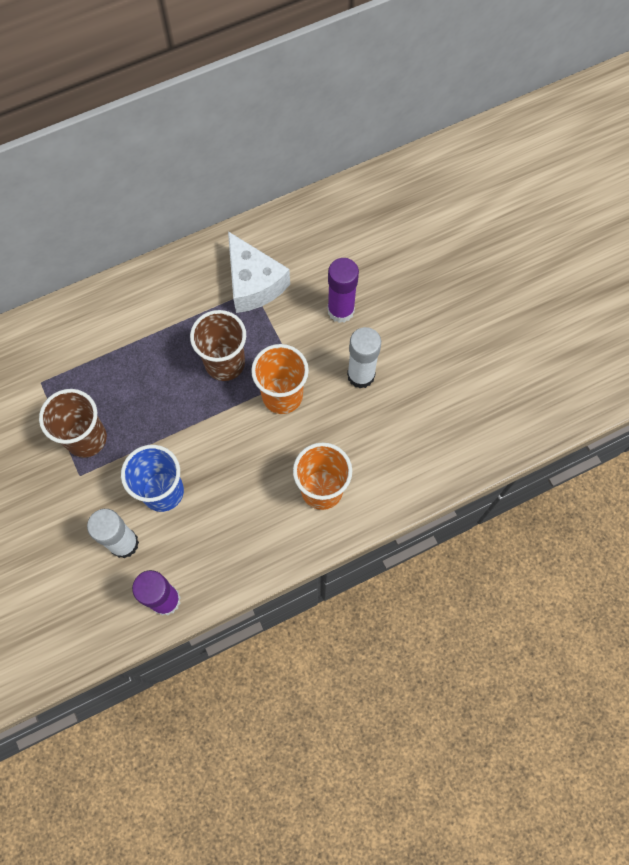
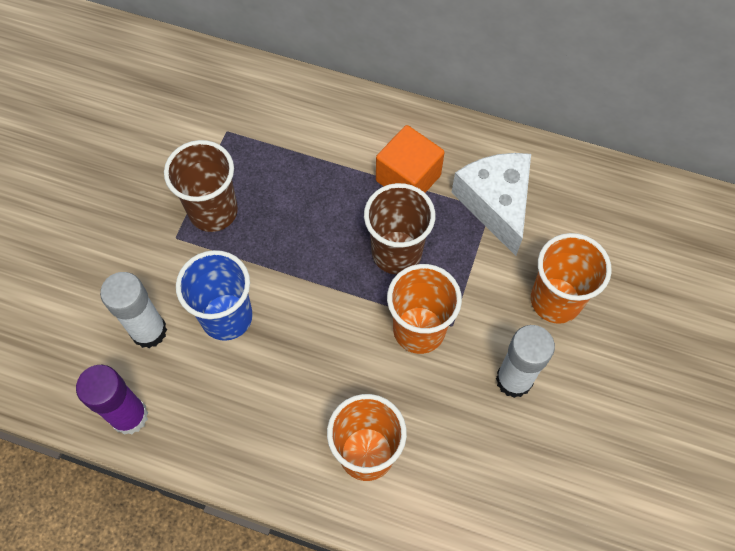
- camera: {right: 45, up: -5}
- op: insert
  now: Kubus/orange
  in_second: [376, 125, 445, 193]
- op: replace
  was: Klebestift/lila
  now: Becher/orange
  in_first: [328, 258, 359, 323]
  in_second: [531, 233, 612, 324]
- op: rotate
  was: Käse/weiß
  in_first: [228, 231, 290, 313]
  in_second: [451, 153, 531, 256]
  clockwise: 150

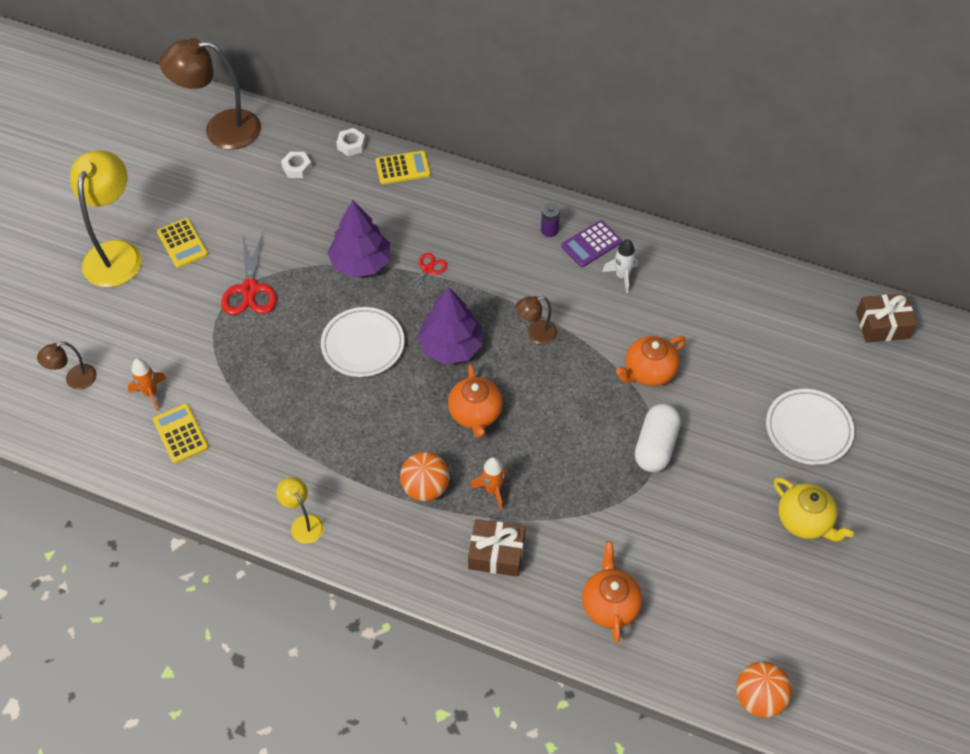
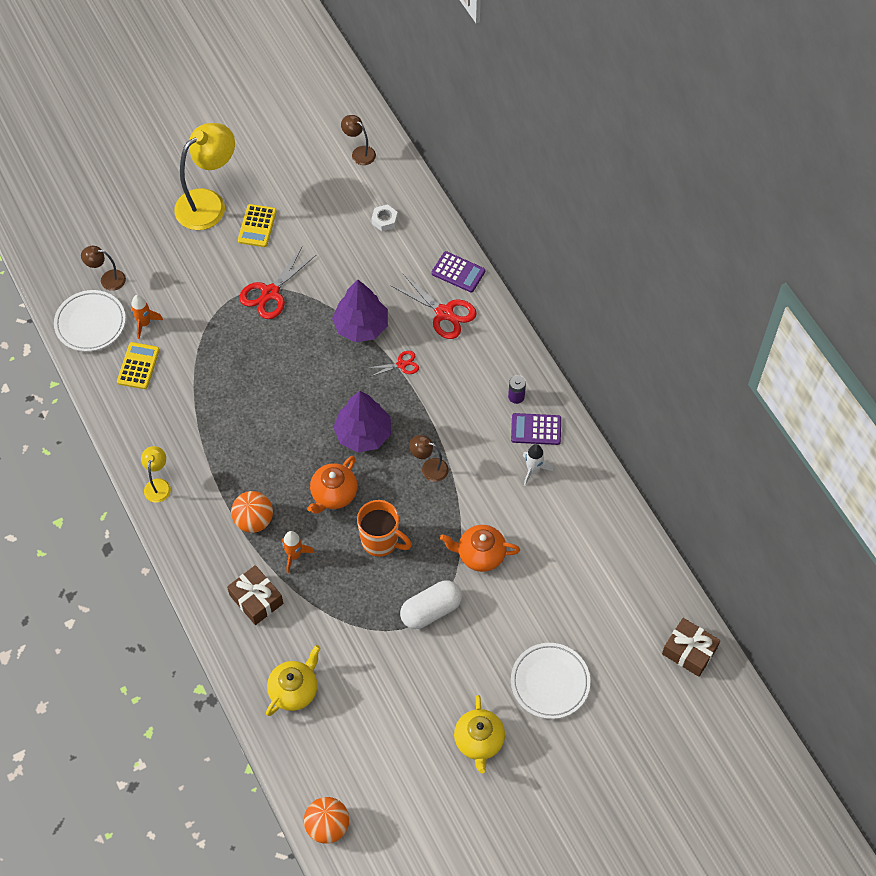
- camera: {right: 40, up: 5}
- op: delete
  was: Sechskantmutter/weiß
  in_first: [336, 128, 366, 156]
- op: insert
  now: Tasse/orange
  in_second: [357, 500, 412, 557]
- op: insert
  now: Schere/rot
  in_second: [392, 273, 477, 339]
- op: move
  was: Teller/weiß
  in_first: [321, 307, 404, 377]
  in_second: [54, 290, 126, 352]
- op: recolor
  was: Taschenrechner/gelb
  now: Taschenrechner/lila
  in_first: [375, 151, 431, 184]
  in_second: [432, 251, 485, 292]
- op: recolor
  was: Teekanne/orange
  now: Teekanne/gelb
  in_first: [582, 541, 642, 643]
  in_second: [266, 645, 320, 716]
- op: resize
  was: Lampe/braun
  in_first: [159, 38, 261, 150]
  in_second: [341, 115, 376, 165]
  ratio: 0.48

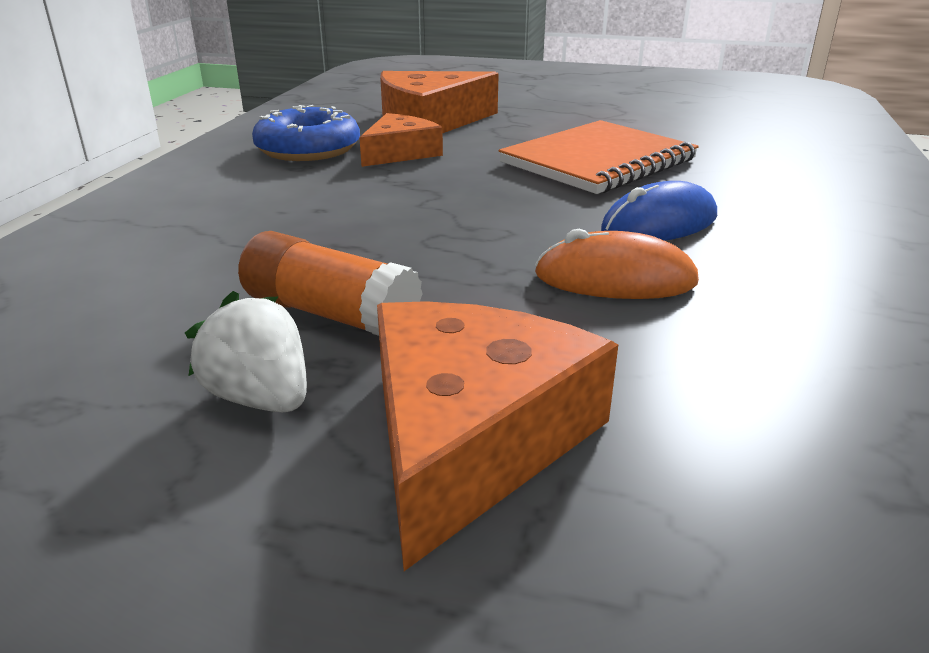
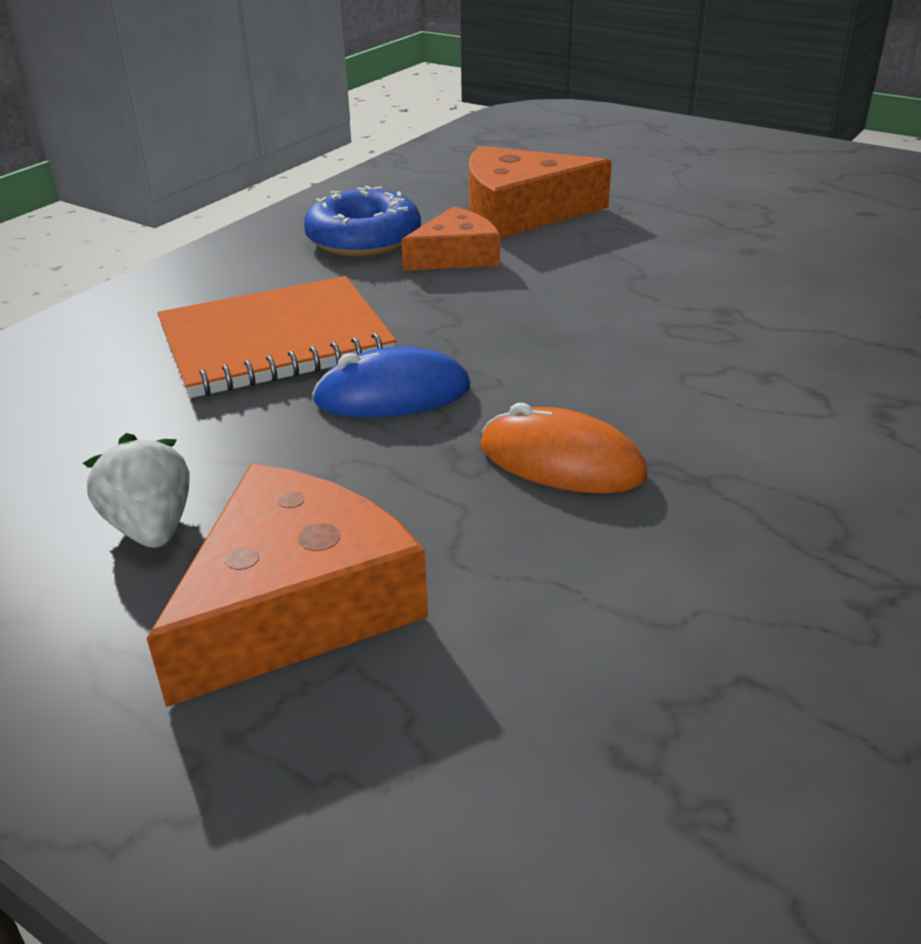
- camera: {right: 20, up: 5}
- op: delete
  was: Klebestift/orange
  in_first: [238, 231, 423, 336]
- op: move
  was: Notizbuch/orange
  in_first: [499, 120, 699, 194]
  in_second: [157, 276, 396, 398]
- op: move
  was: Computermaus/blau
  in_first: [601, 181, 717, 241]
  in_second: [312, 347, 470, 417]

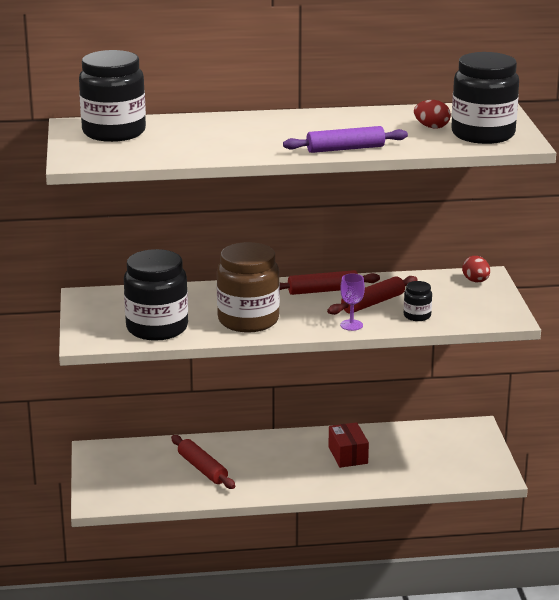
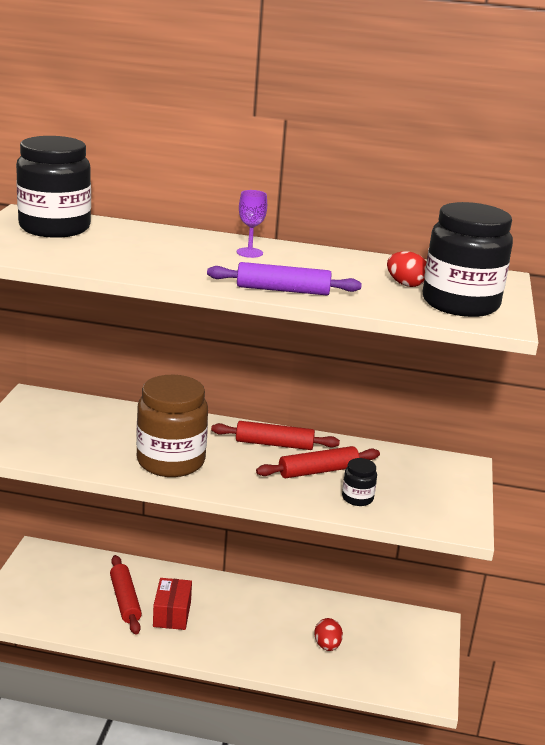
- camera: {right: 15, up: 0}
- op: delete
  was: Einmachglas/schwarz
  in_first: [124, 249, 188, 341]
- op: move
  was: Schachtel/rot
  in_first: [328, 422, 369, 468]
  in_second: [153, 578, 192, 630]
- op: move
  was: Kelch/lila
  in_first: [340, 273, 365, 331]
  in_second: [237, 190, 267, 258]
- op: move
  was: Ei/rot
  in_first: [462, 256, 490, 282]
  in_second: [314, 618, 343, 651]

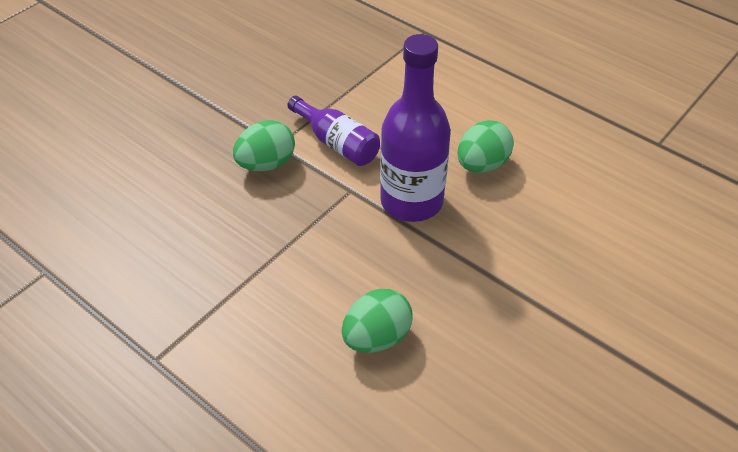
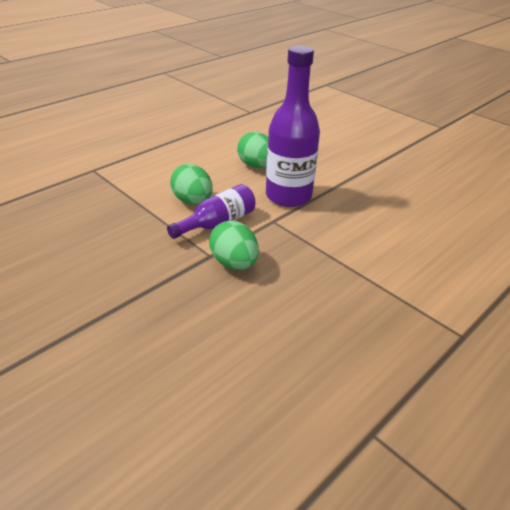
- camera: {right: -85, up: -10}
- op: move
  was: Ei/grün
  in_first: [342, 289, 413, 353]
  in_second: [170, 164, 213, 205]

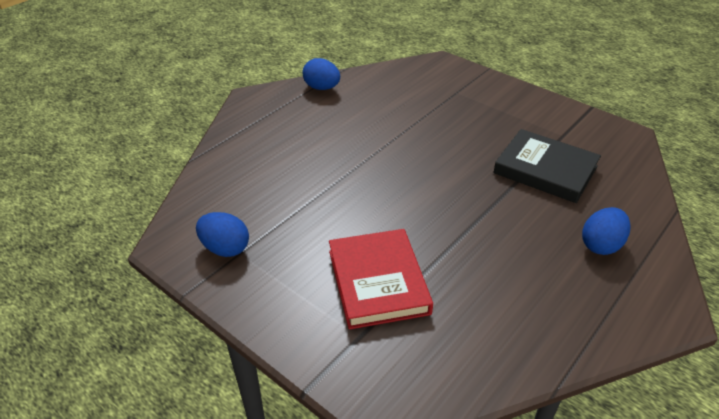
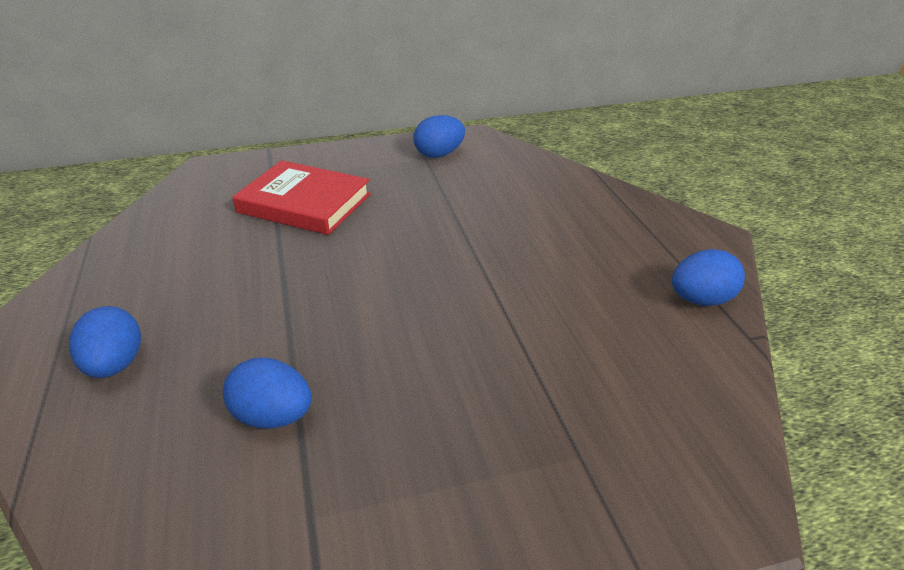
- camera: {right: 125, up: -5}
- op: replace
  was: Buch/schwarz
  now: Ei/blau
  in_first: [493, 129, 601, 203]
  in_second: [223, 358, 311, 429]

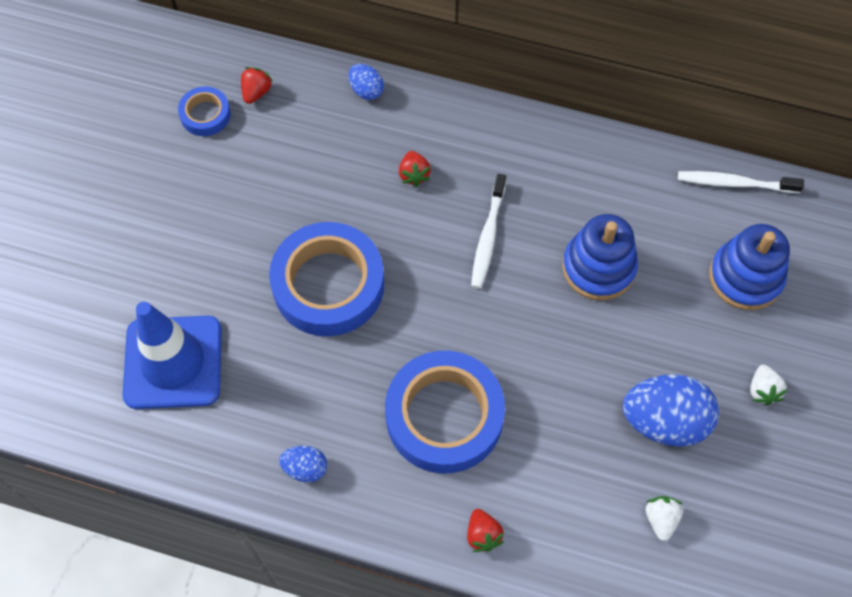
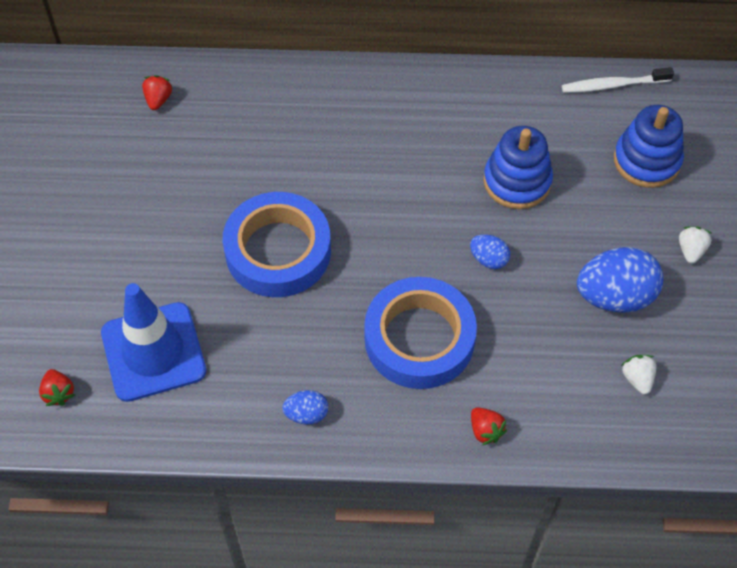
- camera: {right: -15, up: -5}
- op: delete
  was: Klebeband/blau
  in_first: [178, 86, 231, 136]
- op: delete
  was: Zahnbürste/weiß
  in_first: [471, 174, 506, 289]
- op: move
  was: Ei/blau
  in_first: [348, 64, 384, 100]
  in_second: [470, 234, 510, 269]
- op: move
  was: Erdbeere/rot
  in_first: [399, 151, 431, 187]
  in_second: [39, 369, 75, 406]
- op: rotate
  was: Erdbeere/weiß
  in_first: [750, 365, 788, 405]
  in_second: [679, 227, 712, 264]
  clockwise: -150

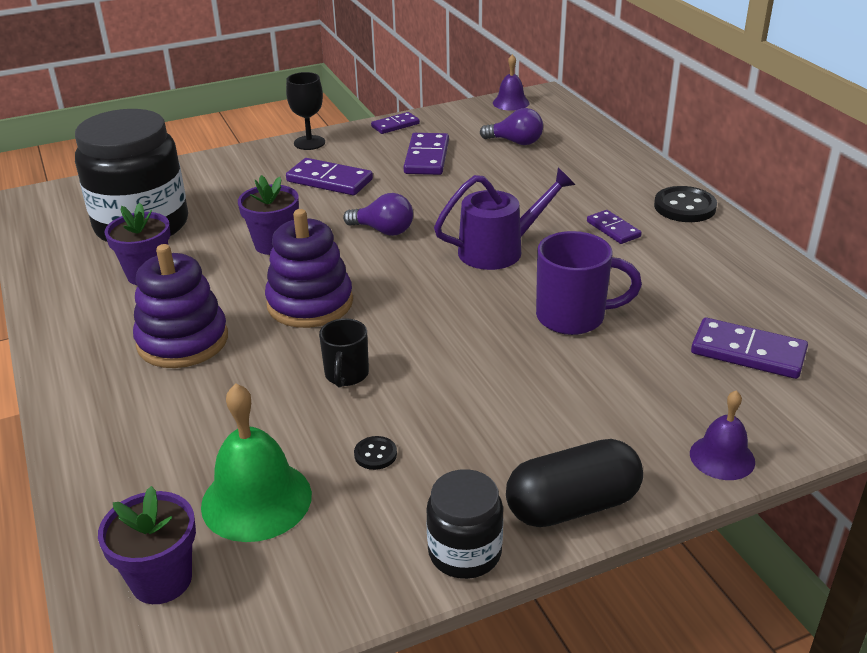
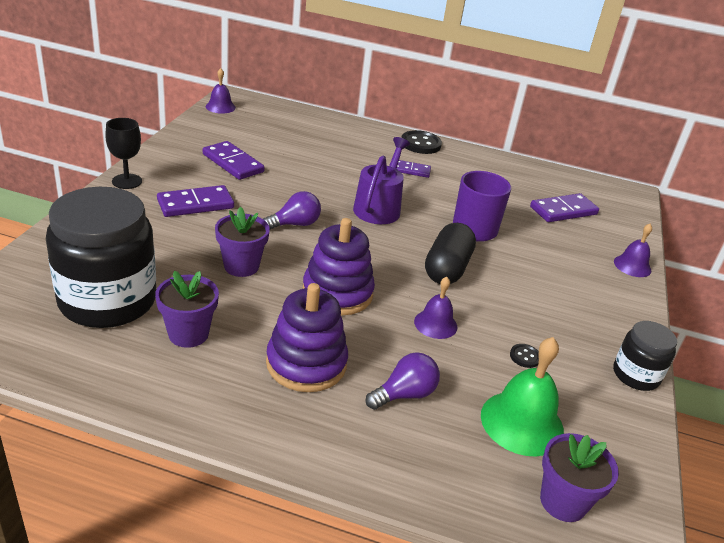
- camera: {right: -55, up: 0}
- op: delete
  was: Dominostein/lila
  in_first: [371, 112, 420, 134]
- op: move
  was: Glühbirne/lila
  in_first: [480, 108, 543, 145]
  in_second: [365, 353, 440, 410]
- op: move
  was: Kapsel/schwarz
  in_first: [506, 439, 643, 527]
  in_second: [425, 223, 476, 284]
- op: replace
  was: Tasse/schwarz
  now: Glocke/lila
  in_first: [319, 318, 369, 388]
  in_second: [414, 277, 457, 339]

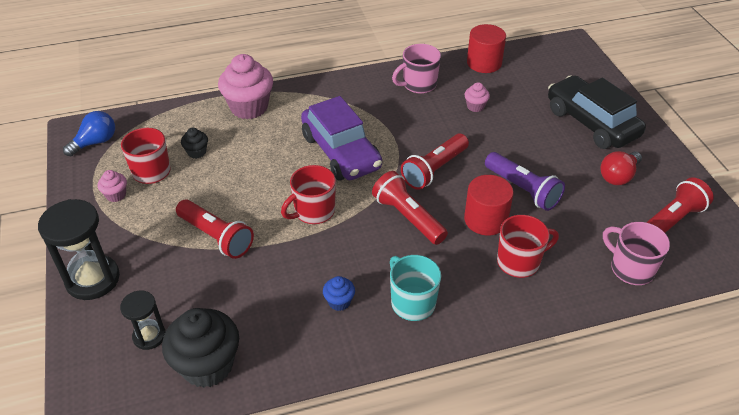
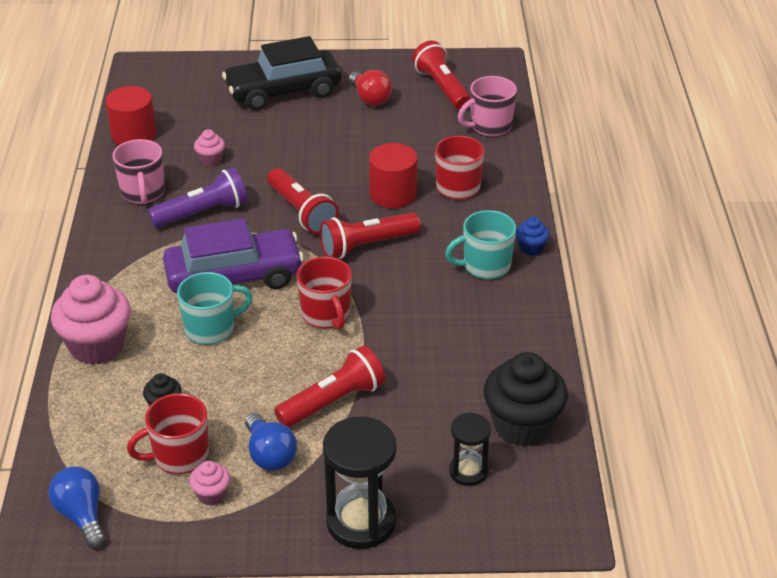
- camera: {right: -75, up: -5}
- op: insert
  now: Tasse/türkis
  in_second: [177, 272, 253, 345]
- op: insert
  now: Glühbirne/blau
  in_second: [245, 413, 297, 471]
- op: move
  was: Muffin/blau
  in_first: [323, 276, 355, 311]
  in_second: [516, 217, 549, 256]
- op: move
  was: Taschenlampe/lila
  in_first: [485, 152, 565, 211]
  in_second: [148, 168, 248, 228]

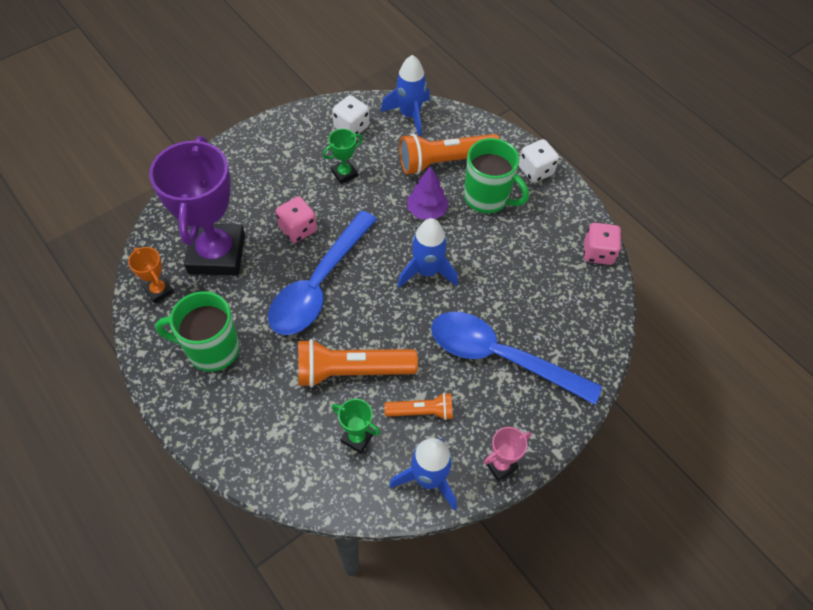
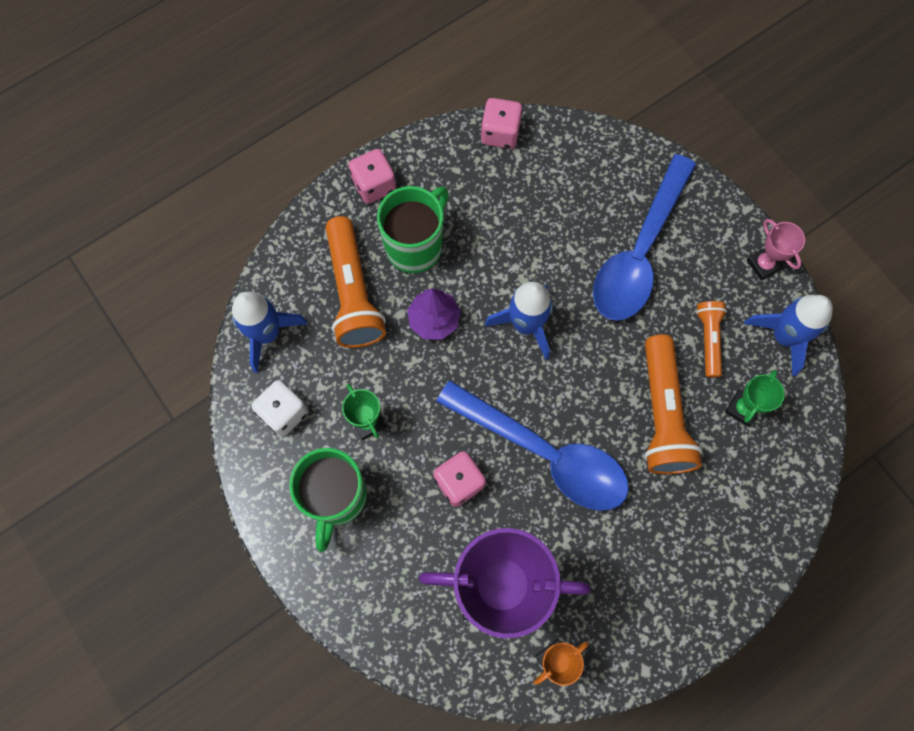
- camera: {right: -85, up: 15}
- op: move
  was: Tasse/grün
  in_first: [155, 291, 240, 372]
  in_second: [289, 448, 367, 552]
- op: recolor
  was: Spielwürfel/weiß
  now: Spielwürfel/rosa
  in_first: [519, 139, 559, 183]
  in_second: [348, 149, 396, 204]

